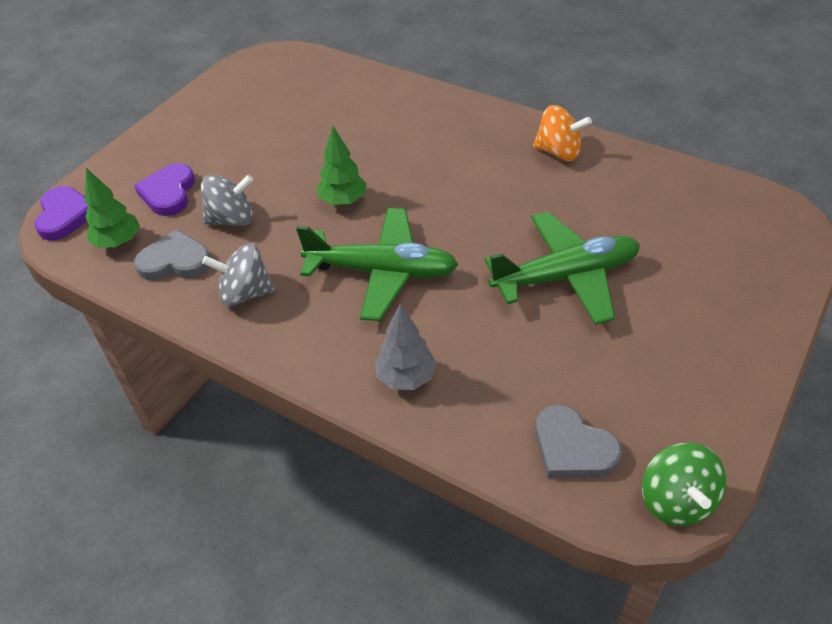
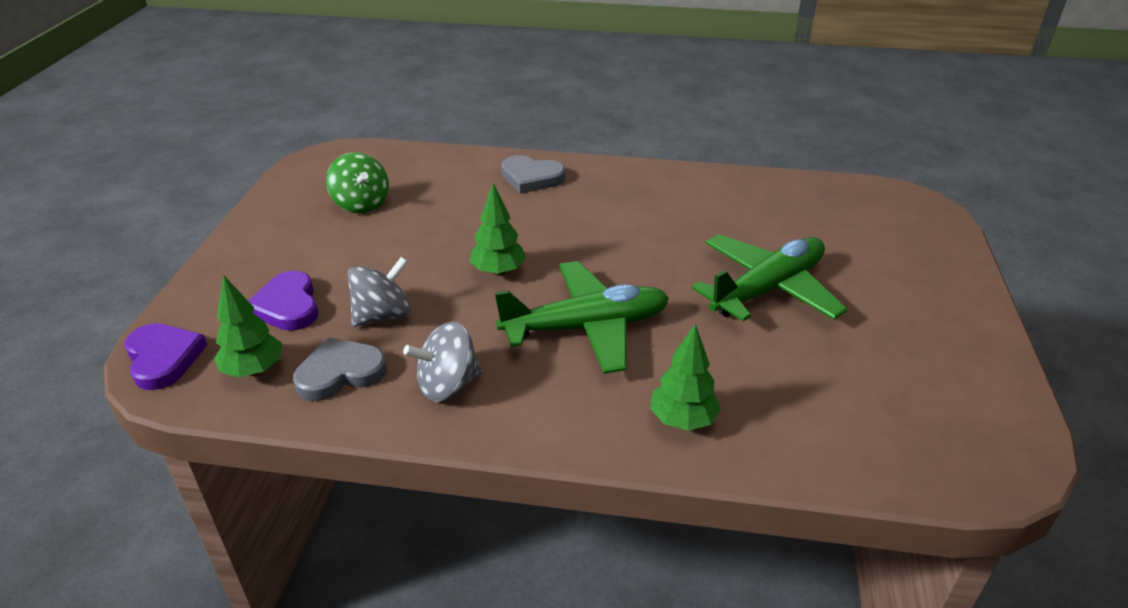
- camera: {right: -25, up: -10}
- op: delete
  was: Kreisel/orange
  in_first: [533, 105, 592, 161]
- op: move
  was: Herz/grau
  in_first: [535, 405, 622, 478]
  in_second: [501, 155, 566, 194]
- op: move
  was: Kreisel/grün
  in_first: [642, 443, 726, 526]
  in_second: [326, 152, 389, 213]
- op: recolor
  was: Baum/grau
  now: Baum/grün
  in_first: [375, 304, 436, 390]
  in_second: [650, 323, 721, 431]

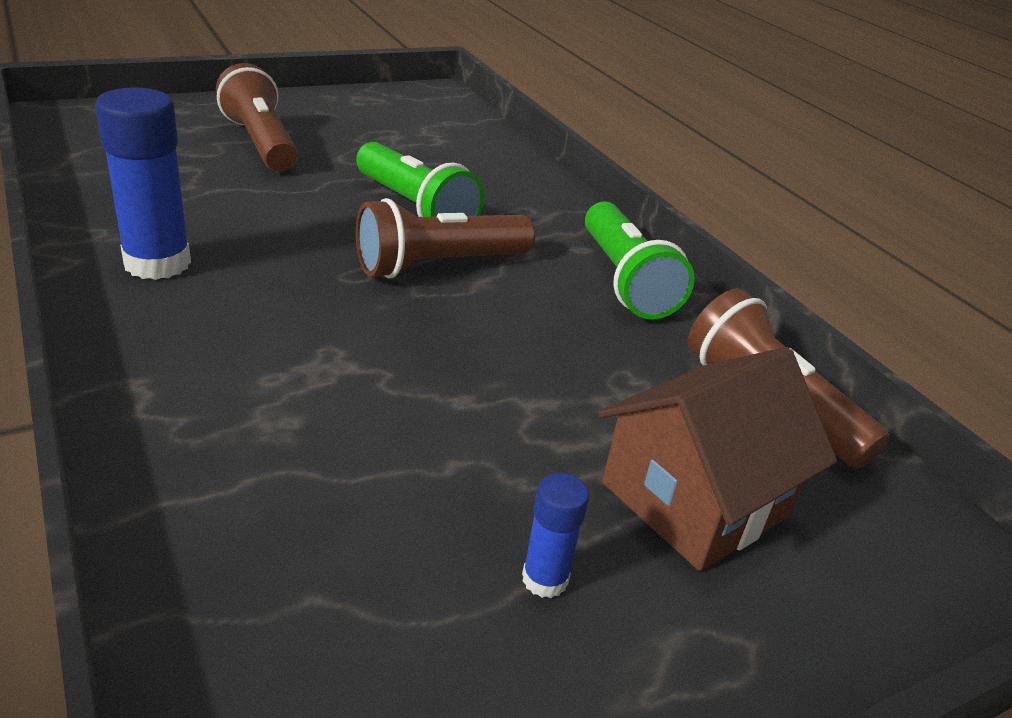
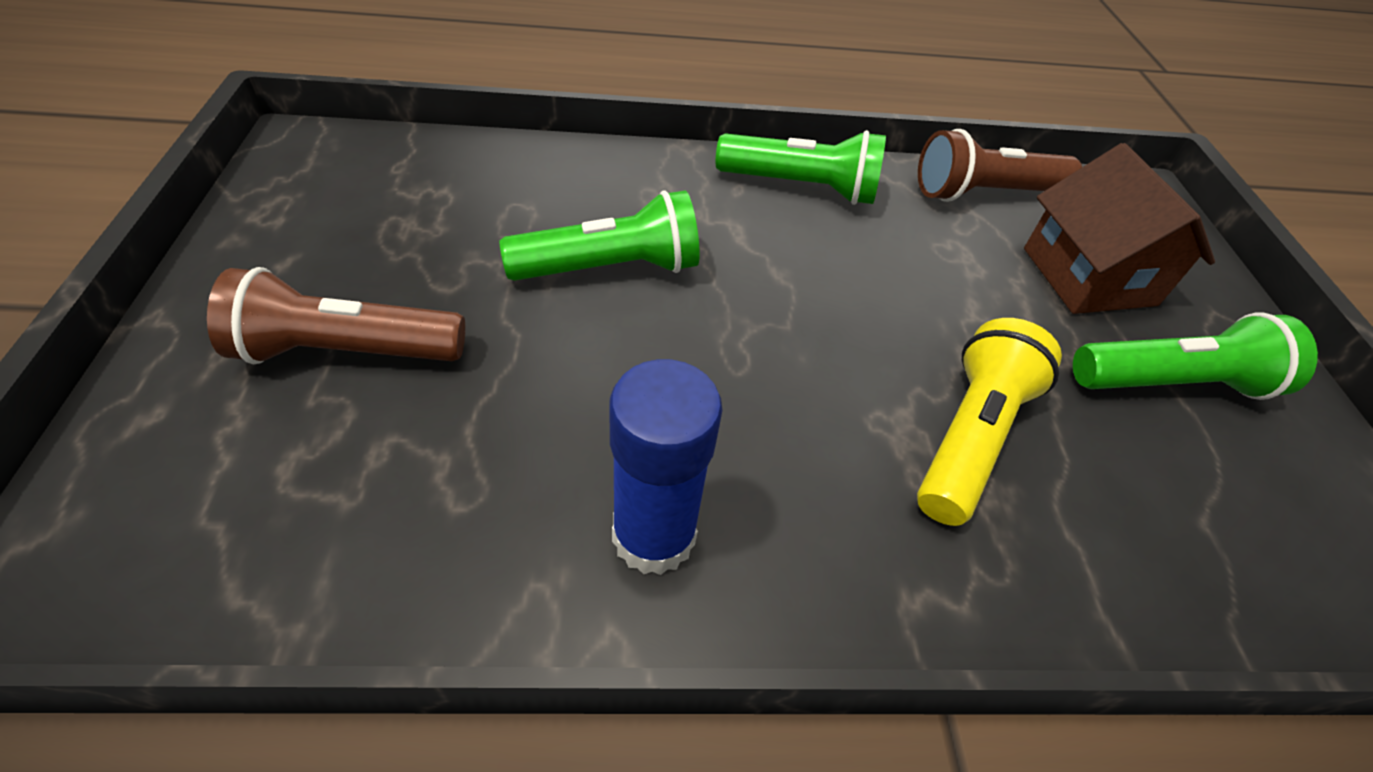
- camera: {right: -65, up: 15}
- op: delete
  was: Taschenlampe/braun
  in_first: [356, 198, 535, 279]
- op: insert
  now: Taschenlampe/gelb
  in_second: [917, 318, 1062, 526]
- op: replace
  was: Klebestift/blau
  now: Taschenlampe/grün
  in_first: [522, 473, 589, 598]
  in_second: [1073, 313, 1318, 400]

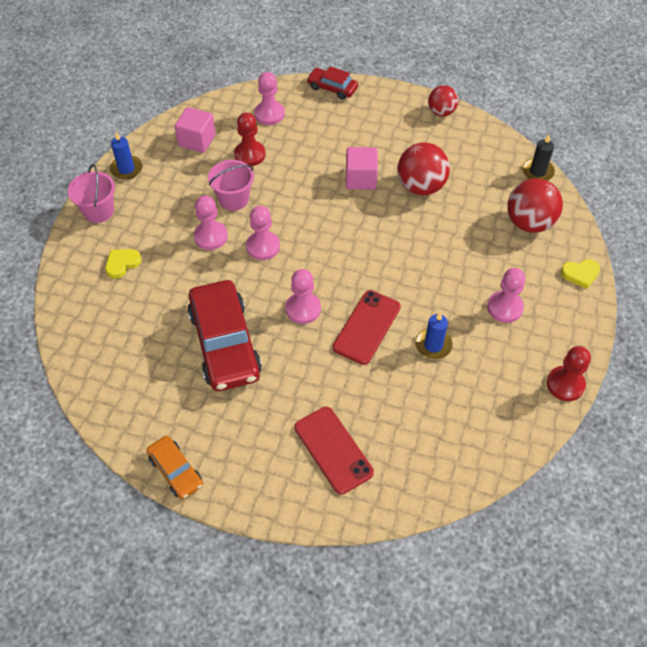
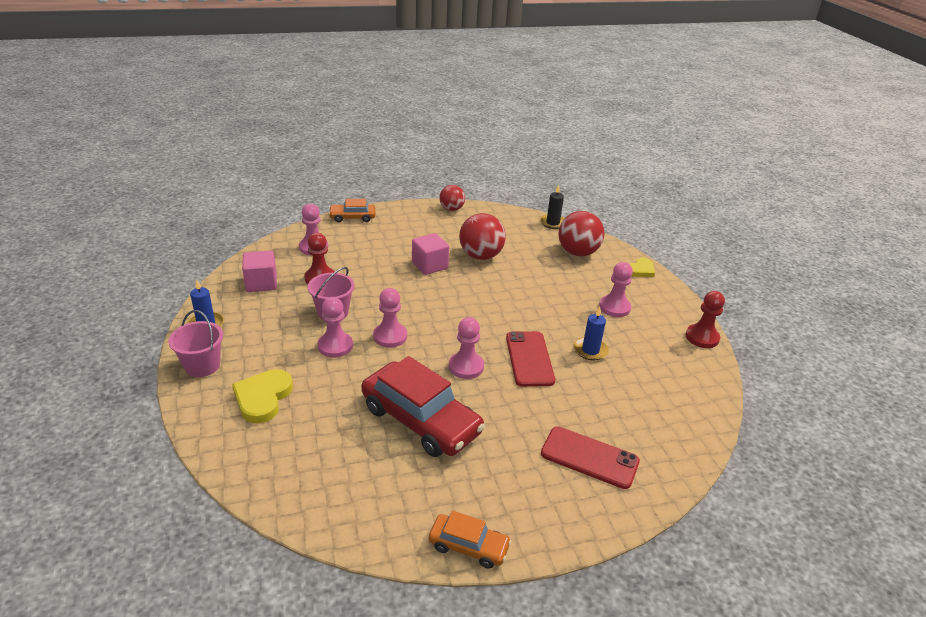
- camera: {right: -35, up: -20}
- op: recolor
  was: Auto/rot
  now: Auto/orange
  in_first: [307, 66, 358, 100]
  in_second: [329, 199, 375, 222]
- op: resize
  was: Herz/gelb
  in_first: [105, 249, 142, 279]
  in_second: [232, 369, 293, 423]
  ratio: 1.58

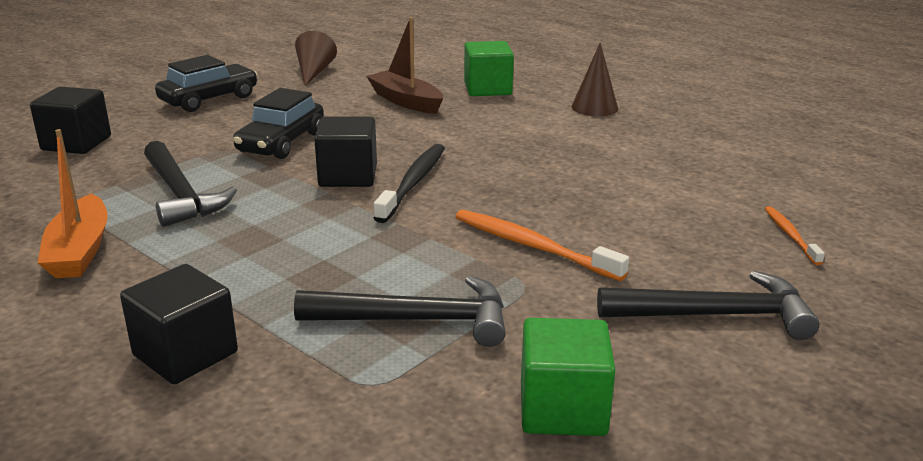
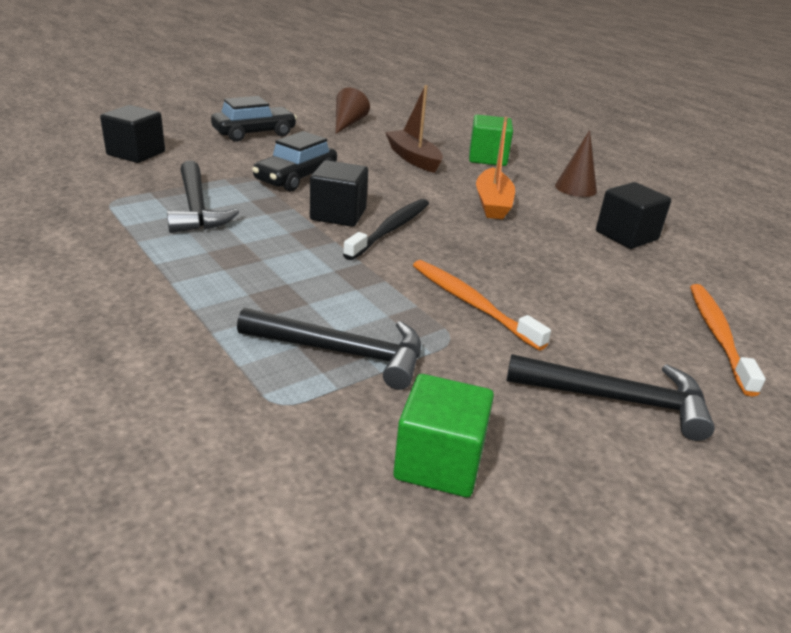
- camera: {right: 10, up: 5}
- op: move
  was: Boot/orange
  in_first: [38, 129, 108, 278]
  in_second: [476, 117, 515, 219]
- op: move
  was: Kubus/schwarz
  in_first: [120, 264, 238, 384]
  in_second: [596, 182, 671, 249]
- op: resize
  was: Zahnbürste/orange
  in_first: [765, 206, 825, 265]
  in_second: [690, 284, 766, 396]
  ratio: 1.7

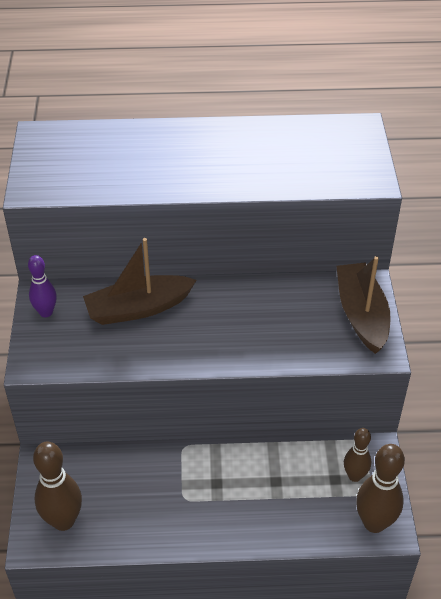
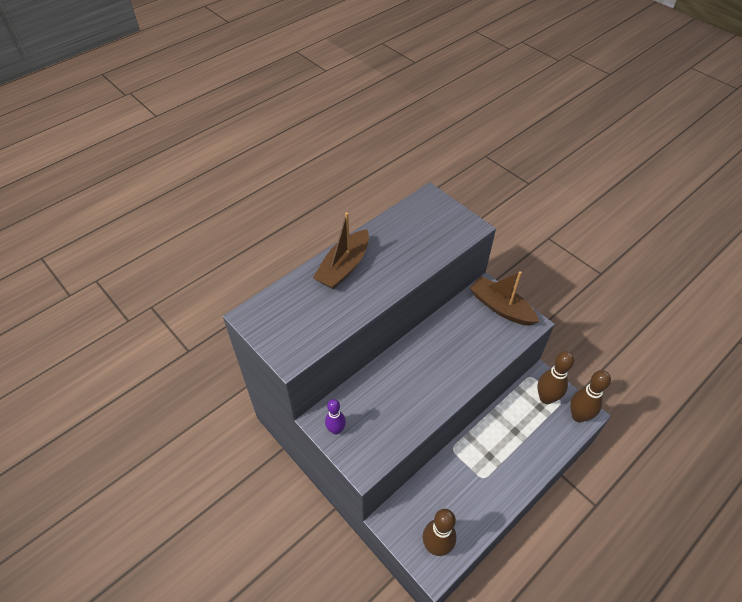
- camera: {right: -40, up: 5}
- op: move
  was: Boot/braun
  in_first: [83, 238, 197, 325]
  in_second: [313, 212, 369, 289]
- op: resize
  was: Bowlingkegel/braun
  in_first: [344, 428, 371, 482]
  in_second: [537, 351, 574, 404]
  ratio: 1.61

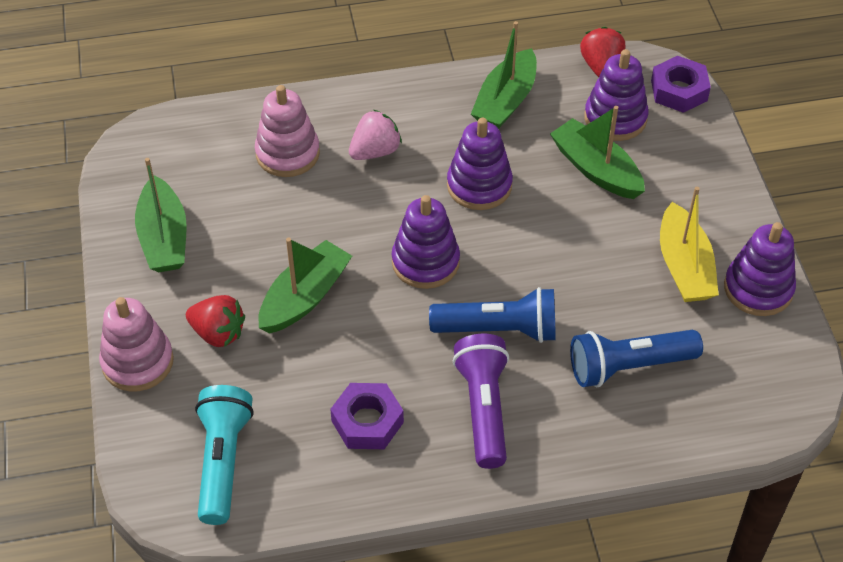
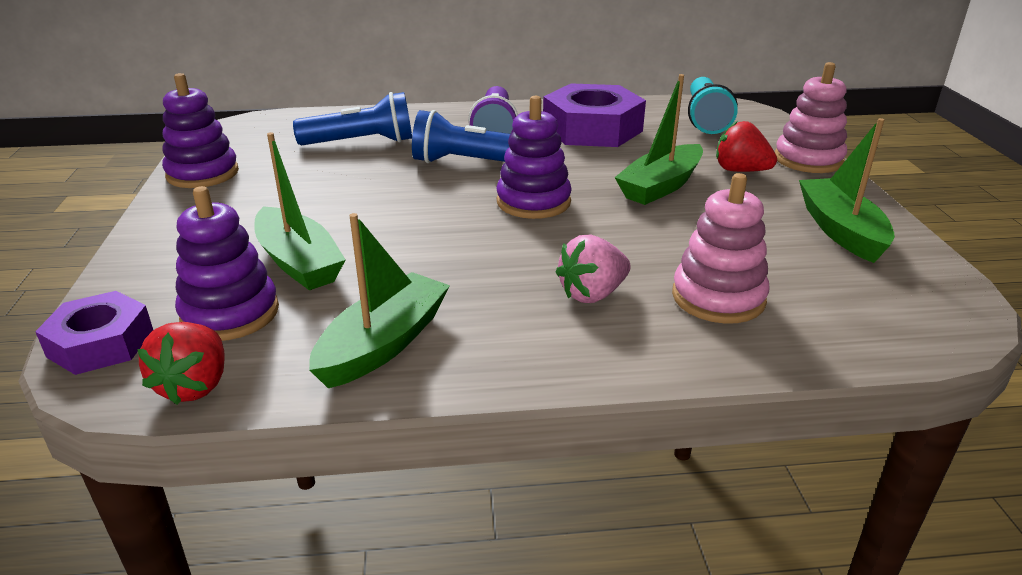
- camera: {right: -175, up: -20}
- op: delete
  was: Stapelspielzeug/lila
  in_first: [447, 118, 513, 210]
- op: delete
  was: Boot/gelb
  in_first: [660, 187, 719, 302]
- op: resize
  was: Sechskantmutter/lila
  in_first: [330, 383, 404, 449]
  in_second: [543, 83, 646, 147]
  ratio: 1.67

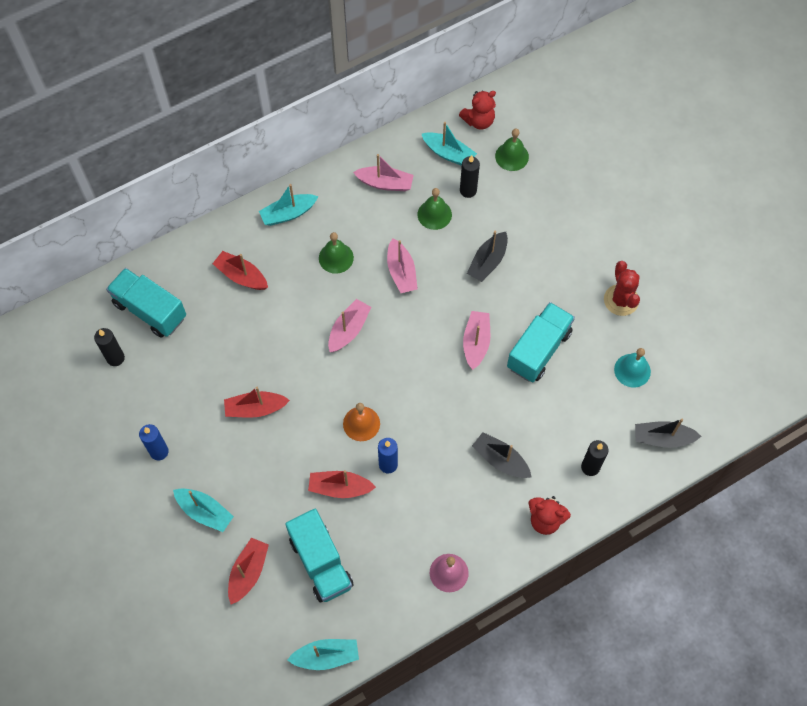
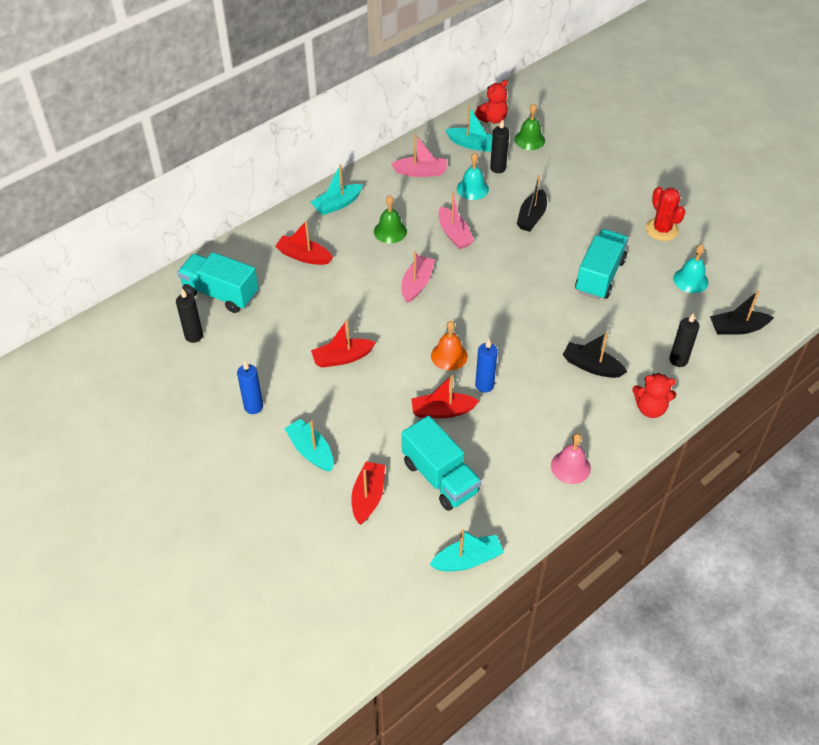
- camera: {right: -10, up: -15}
- op: delete
  was: Boot/rosa
  in_first: [463, 311, 490, 370]
- op: recolor
  was: Glocke/grün
  now: Glocke/türkis
  in_first: [418, 188, 452, 230]
  in_second: [457, 153, 489, 200]
- op: rotate
  was: Boot/türkis
  in_first: [173, 488, 234, 532]
  in_second: [284, 419, 334, 472]
  clockwise: -150

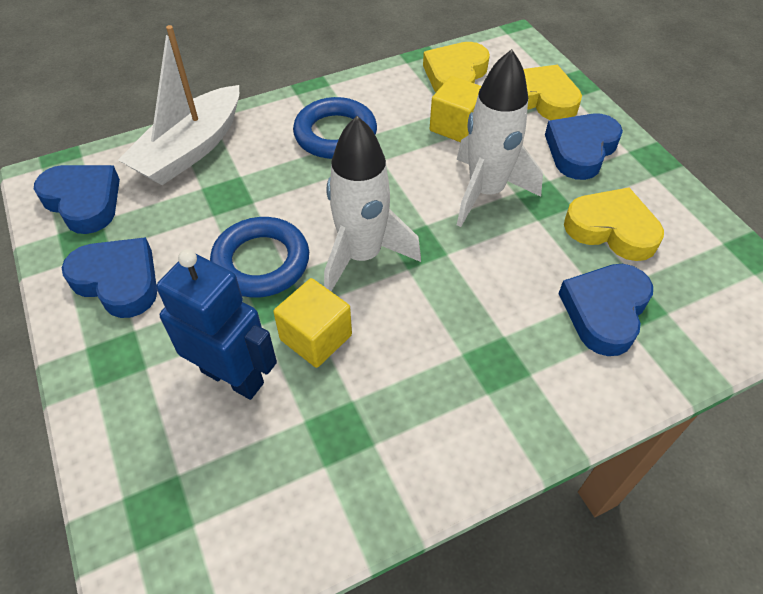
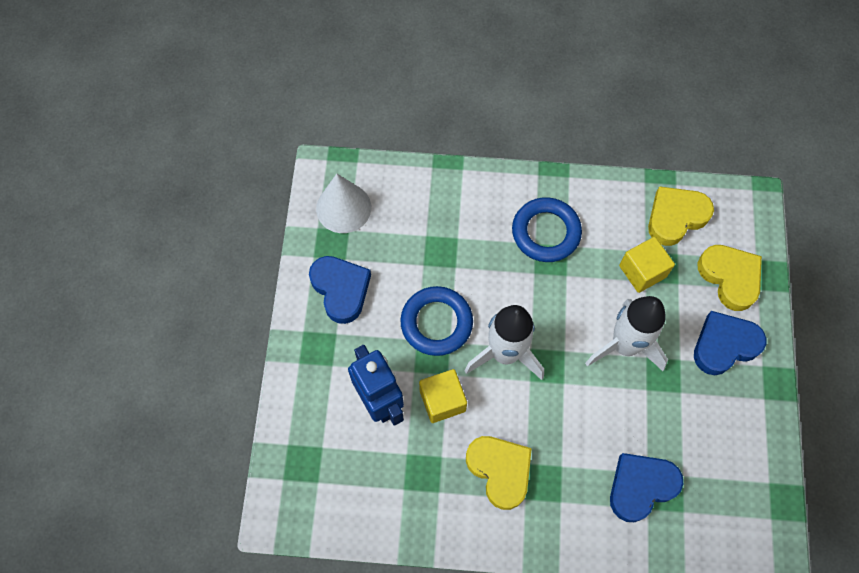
- camera: {right: 30, up: 15}
- op: delete
  was: Boot/weiß
  in_first: [118, 25, 239, 185]
- op: move
  was: Herz/gelb
  in_first: [564, 187, 664, 261]
  in_second: [466, 436, 532, 510]
- op: replace
  was: Herz/blau
  now: Kegel/weiß
  in_first: [34, 165, 120, 234]
  in_second: [316, 174, 371, 233]

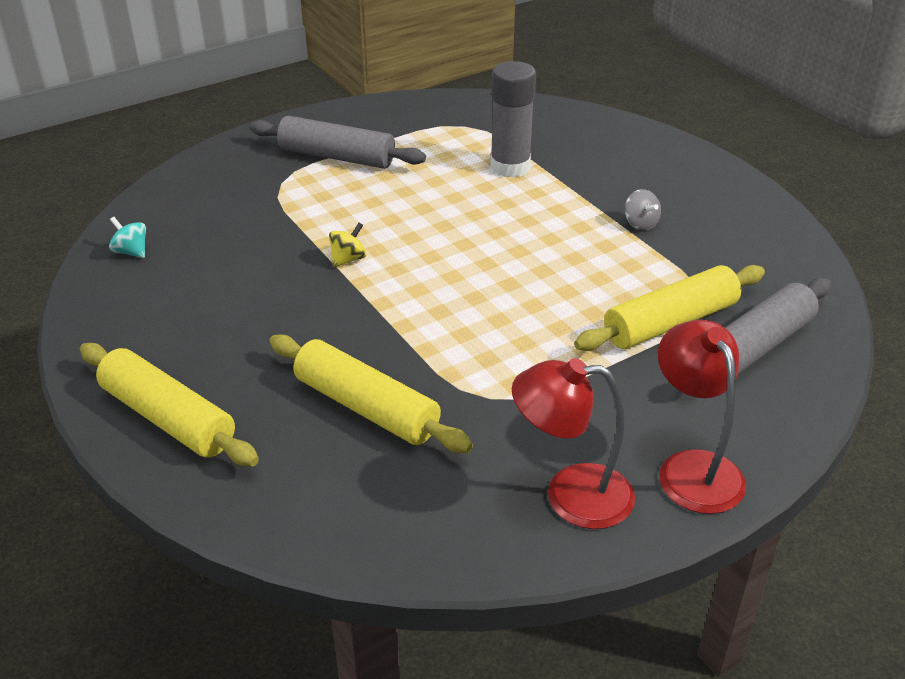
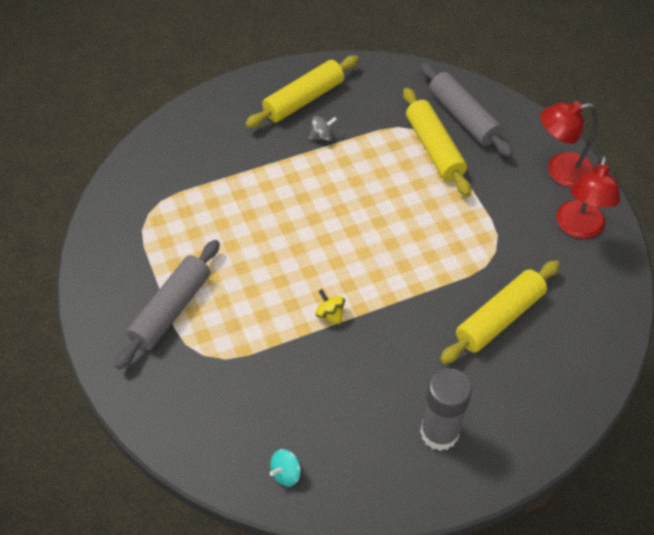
- camera: {right: -80, up: 15}
- op: move
  was: Nudelholz/gelb
  in_first: [80, 343, 259, 467]
  in_second: [245, 55, 359, 128]
- op: move
  was: Klebestift/grau
  in_first: [490, 61, 536, 178]
  in_second: [420, 368, 472, 451]

